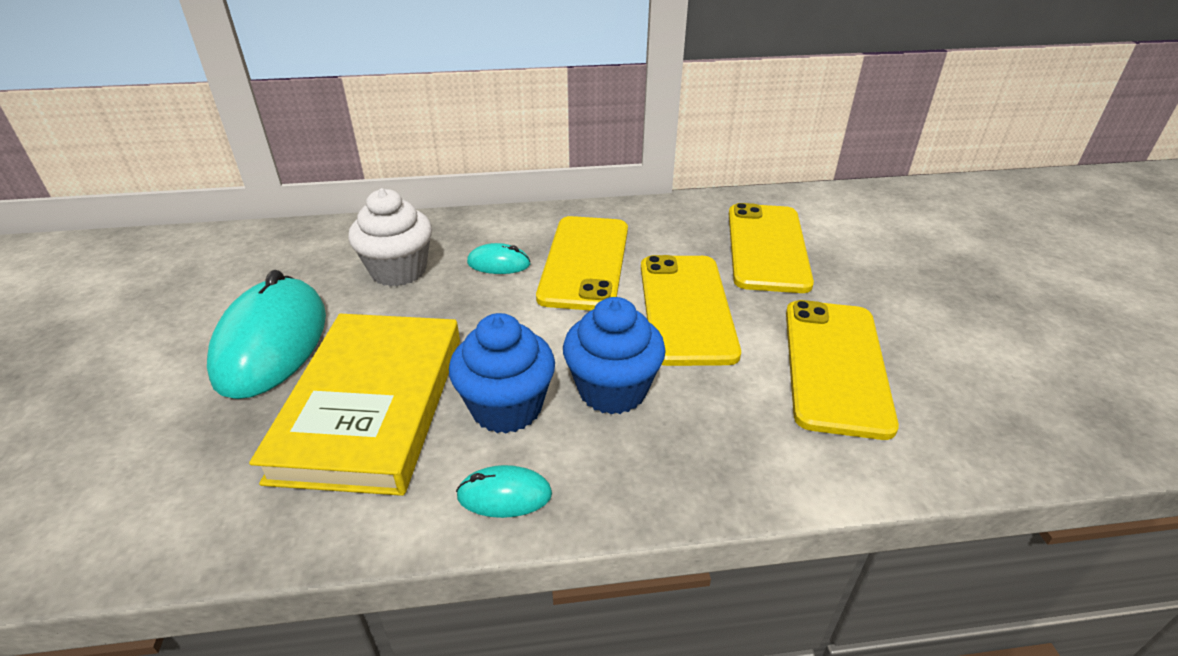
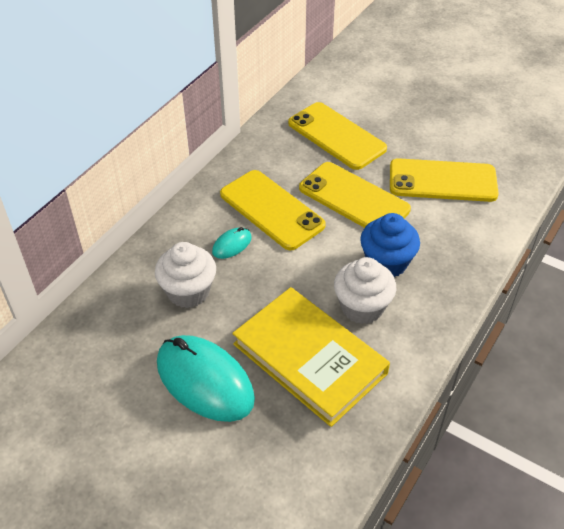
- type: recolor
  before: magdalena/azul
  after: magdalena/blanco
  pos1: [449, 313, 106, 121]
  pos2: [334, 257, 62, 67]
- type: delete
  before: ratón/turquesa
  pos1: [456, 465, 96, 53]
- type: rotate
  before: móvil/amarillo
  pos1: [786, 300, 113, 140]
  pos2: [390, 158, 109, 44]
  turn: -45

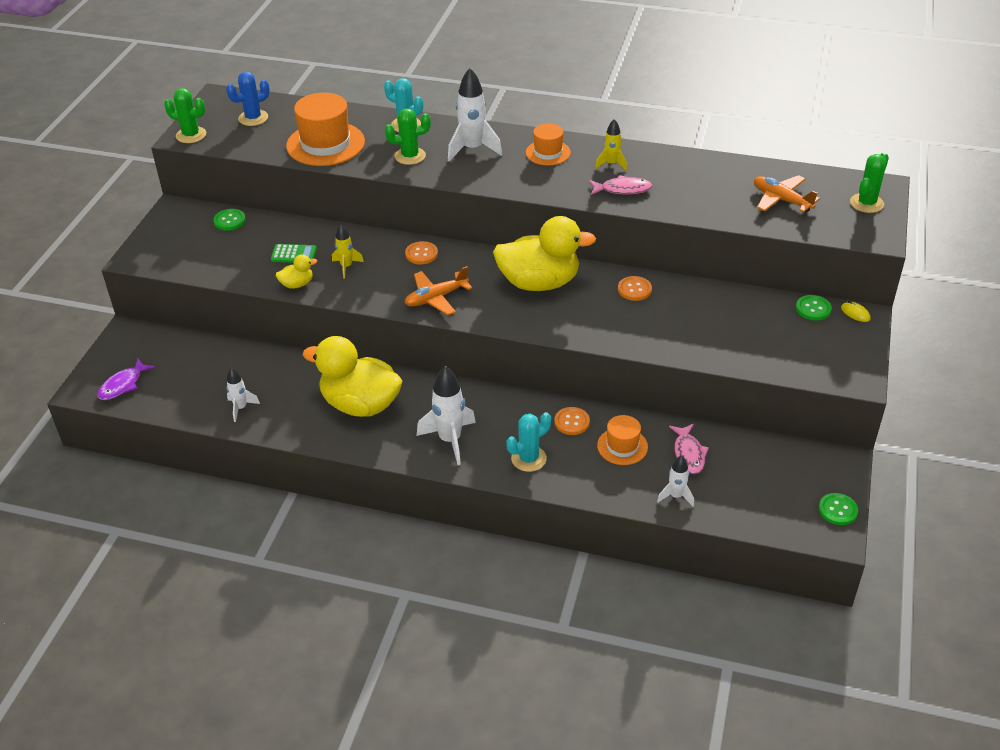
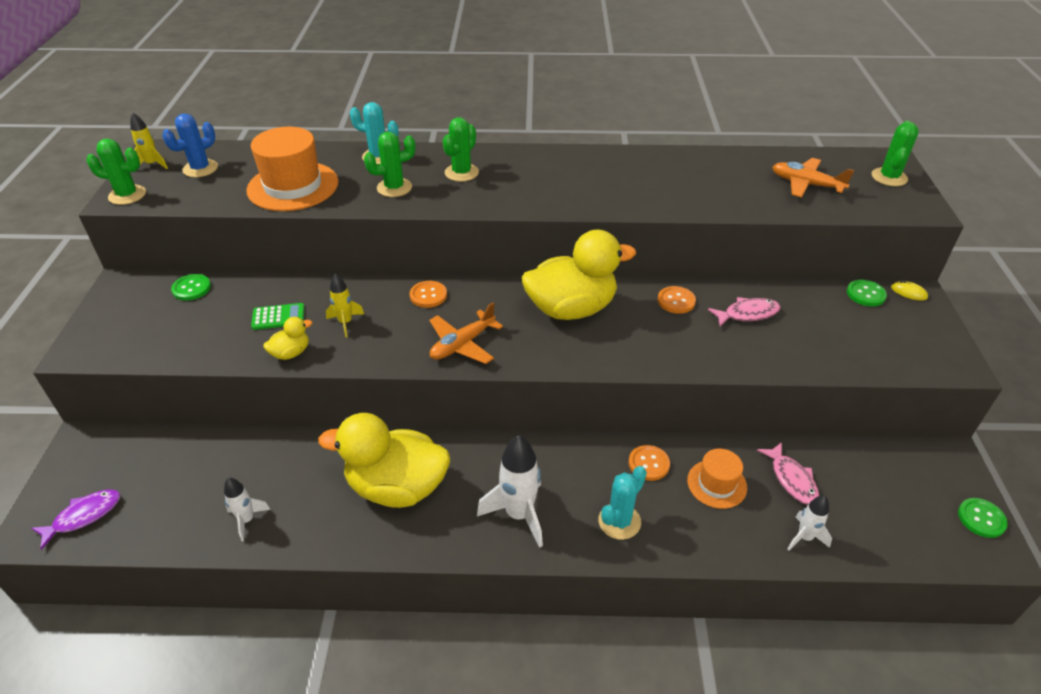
- type: rotate
  before: pez/morado
  pos1: [98, 359, 57, 41]
  pos2: [31, 489, 89, 61]
  turn: -150
- type: replace
  before: cohete/blanco
  after: cactus/verde
  pos1: [448, 68, 54, 94]
  pos2: [443, 117, 36, 65]
- type: delete
  before: sombrero/naranja
  pos1: [526, 123, 45, 43]
- type: move
  before: pez/rosa
  pos1: [589, 175, 63, 20]
  pos2: [708, 297, 73, 29]
- type: move
  before: cohete/amarillo
  pos1: [595, 119, 32, 52]
  pos2: [130, 113, 38, 56]

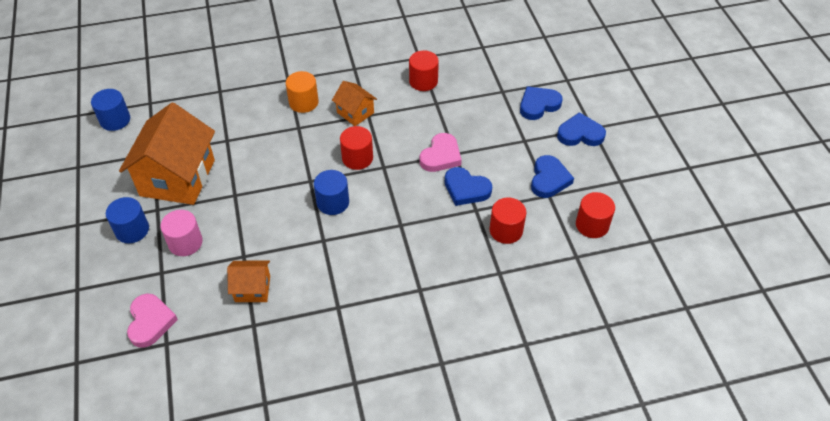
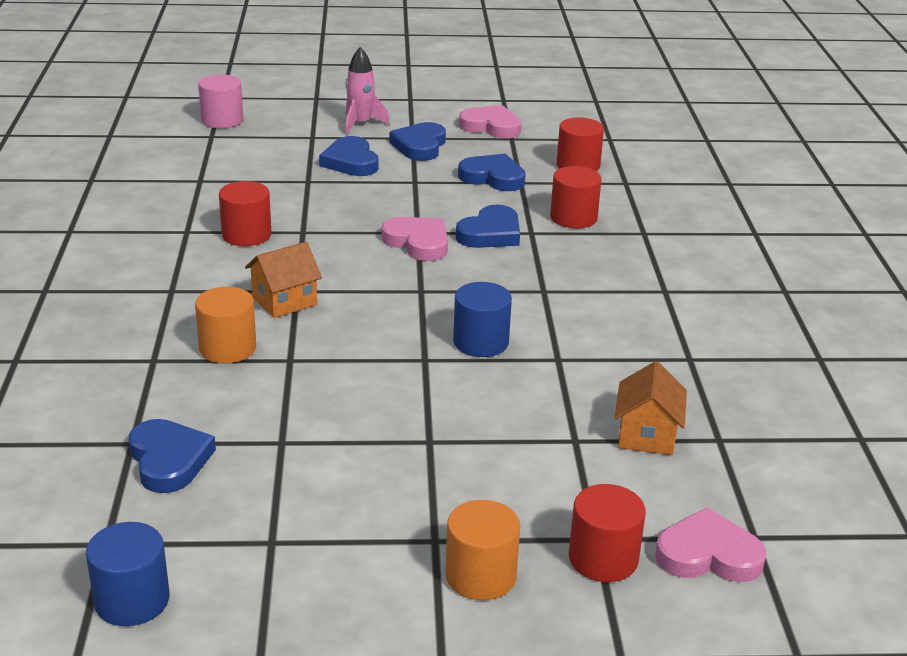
- type: recolor
  before: cilindro/azul
  after: cilindro/naranja
  pos1: [106, 197, 43, 46]
  pos2: [445, 500, 75, 100]
- type: delete
  before: casa/naranja
  pos1: [119, 103, 96, 102]
- type: move
  before: cilindro/rosa
  pos1: [161, 210, 42, 46]
  pos2: [198, 74, 45, 54]
- type: move
  before: cilindro/rojo
  pos1: [340, 126, 33, 44]
  pos2: [569, 484, 77, 98]
- type: insert
  after: corazón/azul
  pos2: [129, 419, 87, 74]
- type: insert
  after: cohete/rosa
  pos2: [345, 47, 45, 88]
- type: insert
  after: corazón/rosa
  pos2: [459, 105, 63, 33]

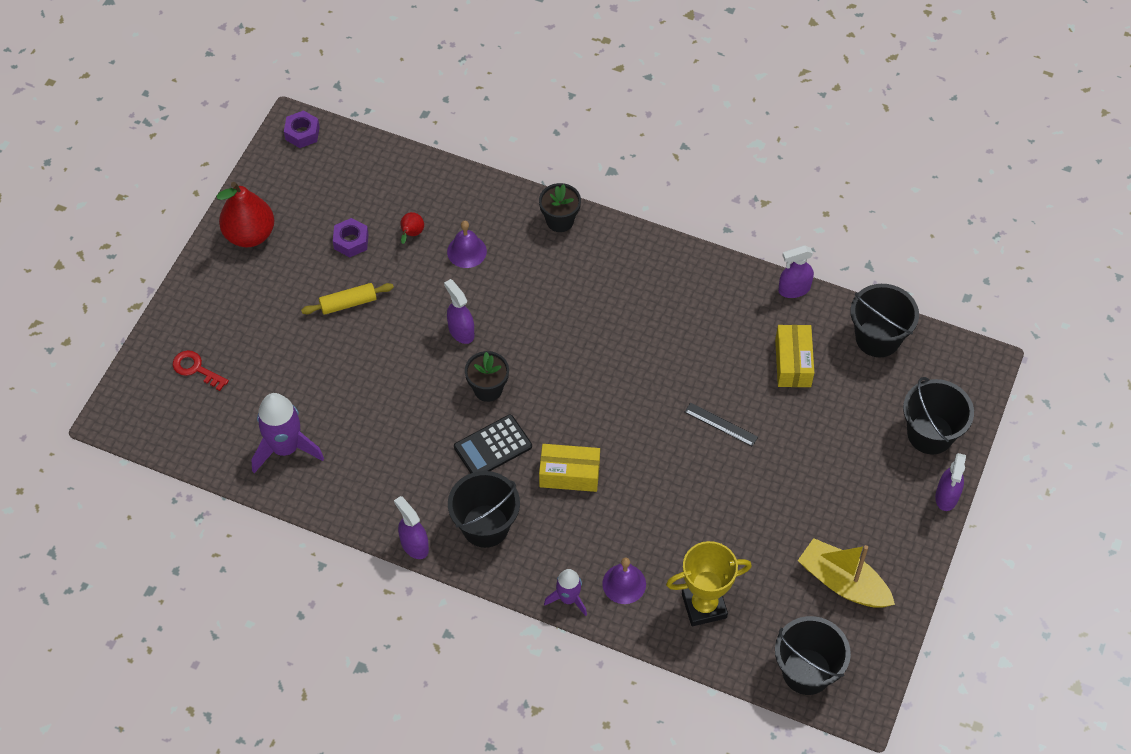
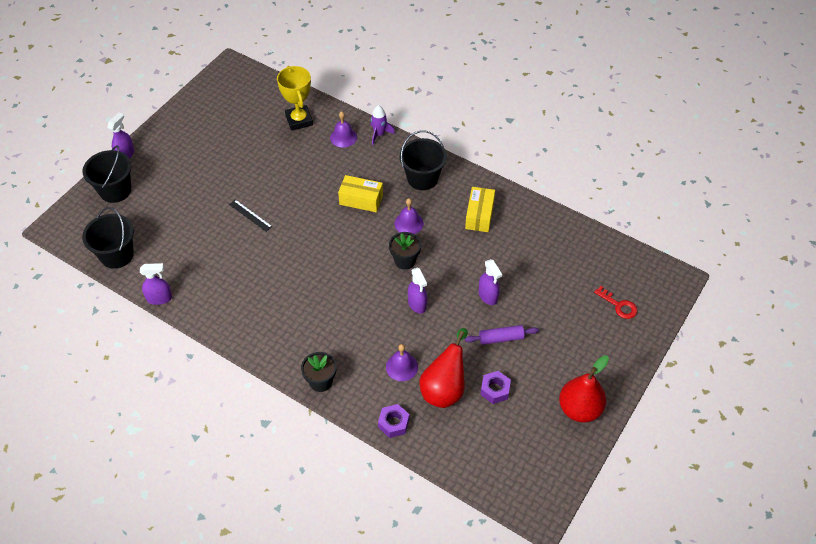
- type: delete
  before: cohete/morado
  pos1: [251, 393, 73, 80]
- type: move
  before: tuerca/morado
  pos1: [284, 110, 36, 38]
  pos2: [378, 404, 31, 34]
- type: recolor
  before: rodillo/amarillo
  after: rodillo/morado
  pos1: [301, 283, 93, 32]
  pos2: [465, 325, 74, 20]
- type: move
  before: pulverizador/morado
  pos1: [394, 496, 35, 63]
  pos2: [478, 259, 24, 46]
- type: resize
  before: pera/rojo
  pos1: [400, 212, 24, 32]
  pos2: [419, 328, 49, 80]
  scale: 2.25
- type: replace
  before: calculadora/negro
  after: campana/morado
  pos1: [454, 415, 78, 58]
  pos2: [394, 198, 30, 36]
- type: rotate
  before: trofeo/amarillo
  pos1: [666, 541, 86, 85]
  pos2: [277, 66, 36, 65]
  turn: 75
- type: move
  before: caja/amarillo
  pos1: [775, 325, 39, 62]
  pos2: [465, 187, 30, 45]
- type: delete
  before: balde/negro
  pos1: [775, 616, 76, 79]
- type: delete
  before: barco/amarillo
  pos1: [798, 538, 97, 70]

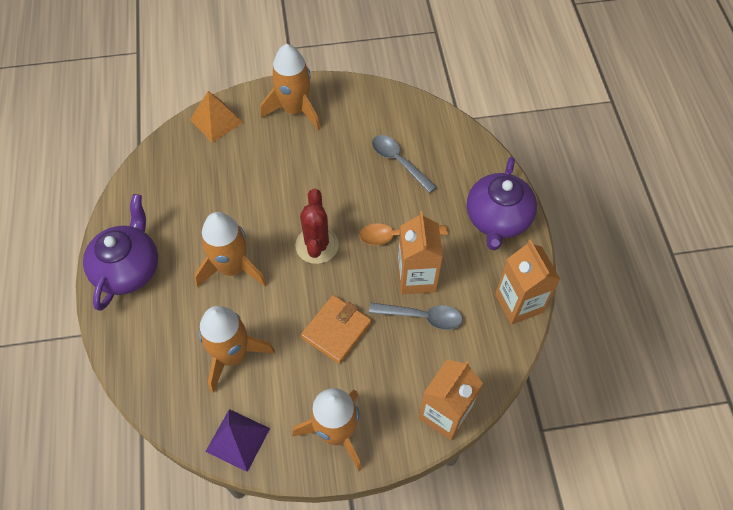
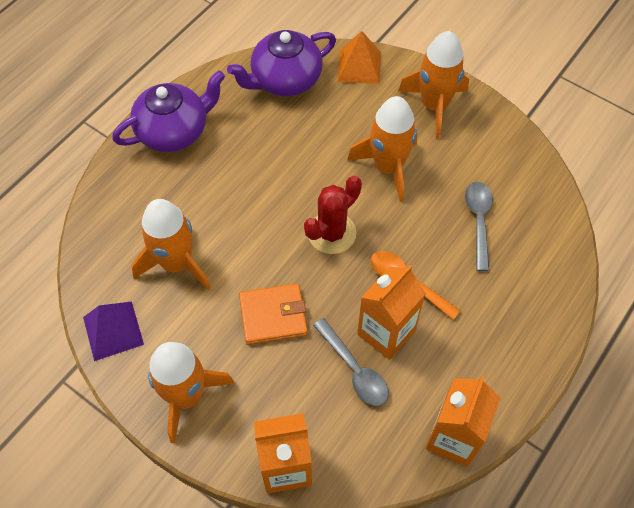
- type: move
  before: cohete/naranja
  pos1: [195, 212, 72, 76]
  pos2: [347, 96, 70, 106]
- type: move
  before: tetera/morado
  pos1: [467, 157, 70, 93]
  pos2: [227, 30, 109, 66]

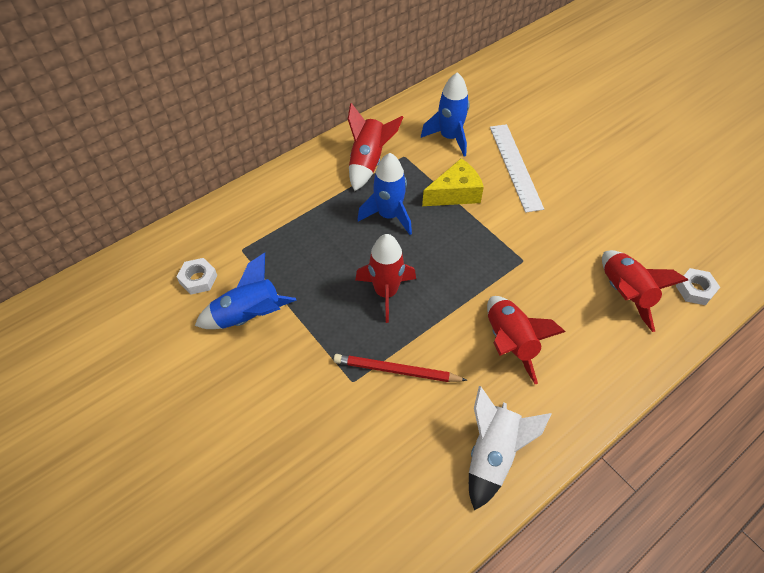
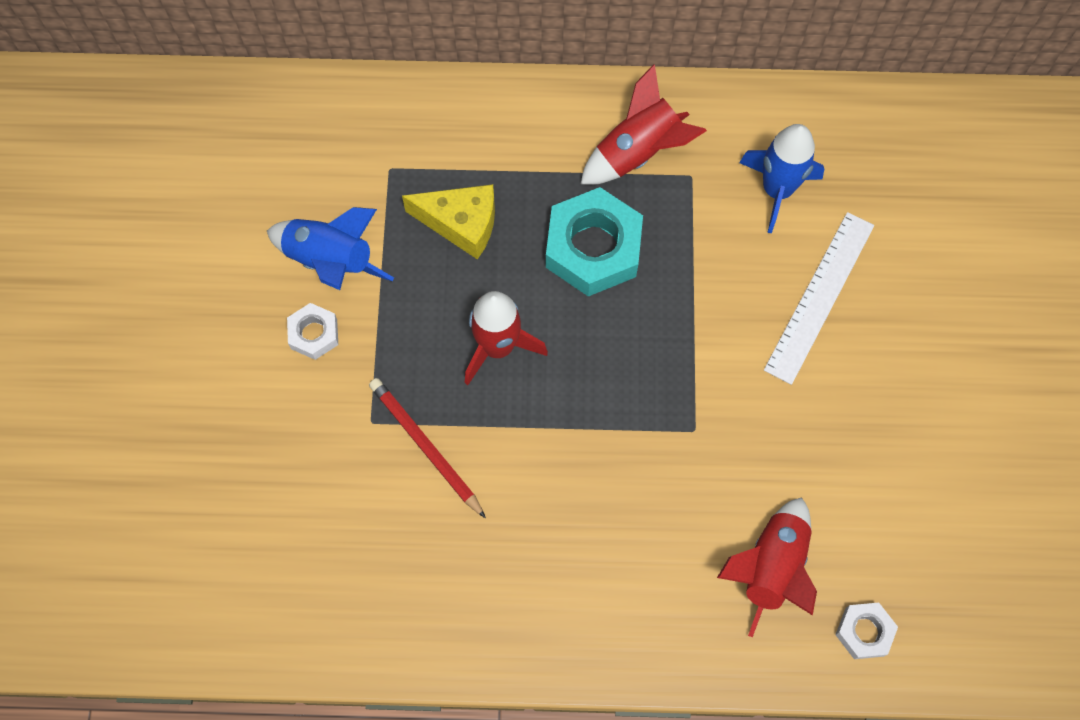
- type: move
  before: tuerca/blanco
  pos1: [176, 258, 41, 37]
  pos2: [287, 303, 51, 57]
- type: replace
  before: cohete/azul
  after: tuerca/turquesa
  pos1: [357, 153, 55, 82]
  pos2: [546, 187, 97, 109]
- type: move
  before: queso/amarillo
  pos1: [422, 158, 62, 48]
  pos2: [402, 184, 93, 75]
- type: delete
  before: cohete/blanco
  pos1: [469, 386, 82, 125]
- type: delete
  before: cohete/rojo
  pos1: [487, 296, 79, 88]

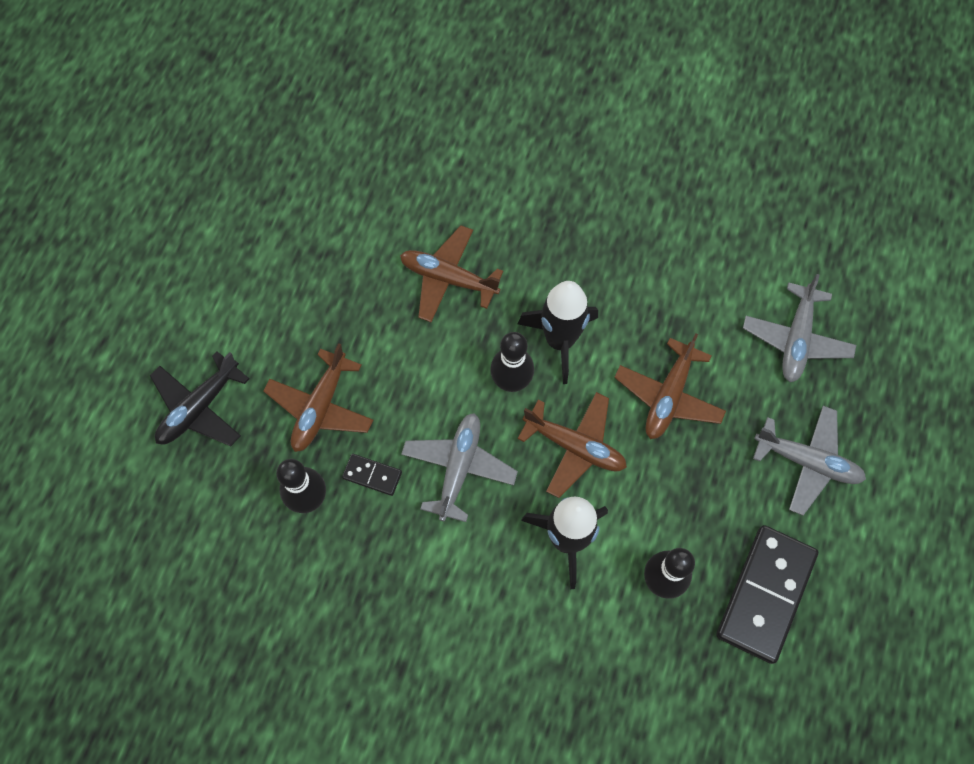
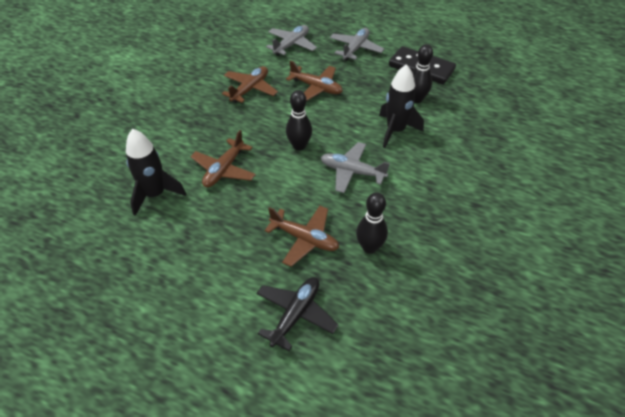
- type: rotate
  before: avión/negro
  pos1: [150, 351, 99, 95]
  pos2: [256, 277, 83, 74]
  turn: -105
- type: delete
  before: ficha de dominó/negro
  pos1: [342, 454, 60, 42]
- type: move
  before: cohete/negro
  pos1: [518, 281, 80, 103]
  pos2: [126, 129, 60, 87]
- type: move
  before: avión/marrón
  pos1: [518, 392, 109, 106]
  pos2: [222, 66, 56, 37]
- type: rotate
  before: avión/gris
  pos1: [743, 274, 113, 108]
  pos2: [266, 25, 51, 31]
  turn: -75

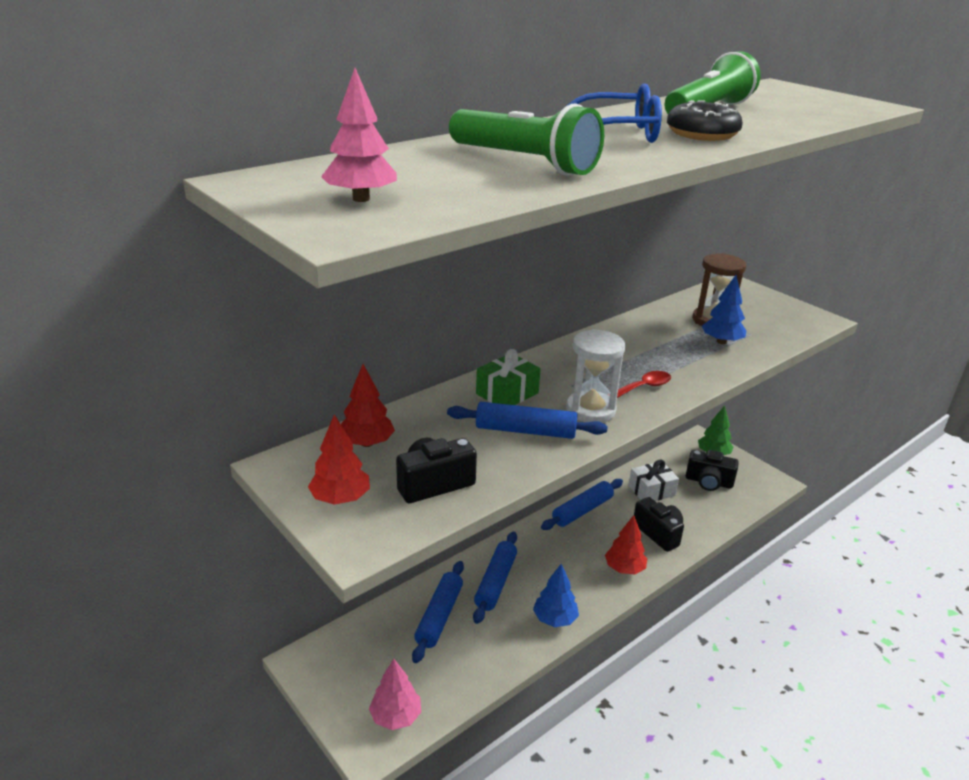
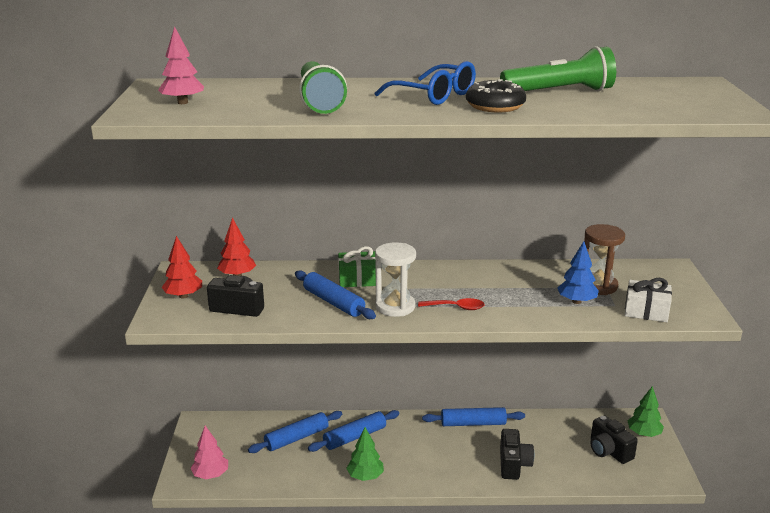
- type: recolor
  before: árbol/azul
  after: árbol/verde
  pos1: [533, 564, 46, 63]
  pos2: [346, 427, 38, 54]
- type: delete
  before: árbol/rojo
  pos1: [605, 515, 42, 59]
- type: move
  before: regalo/blanco
  pos1: [628, 459, 51, 42]
  pos2: [625, 278, 47, 44]

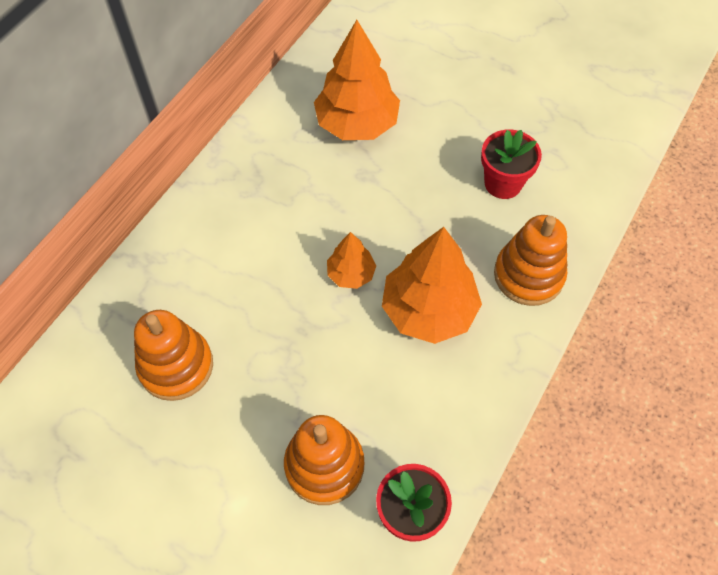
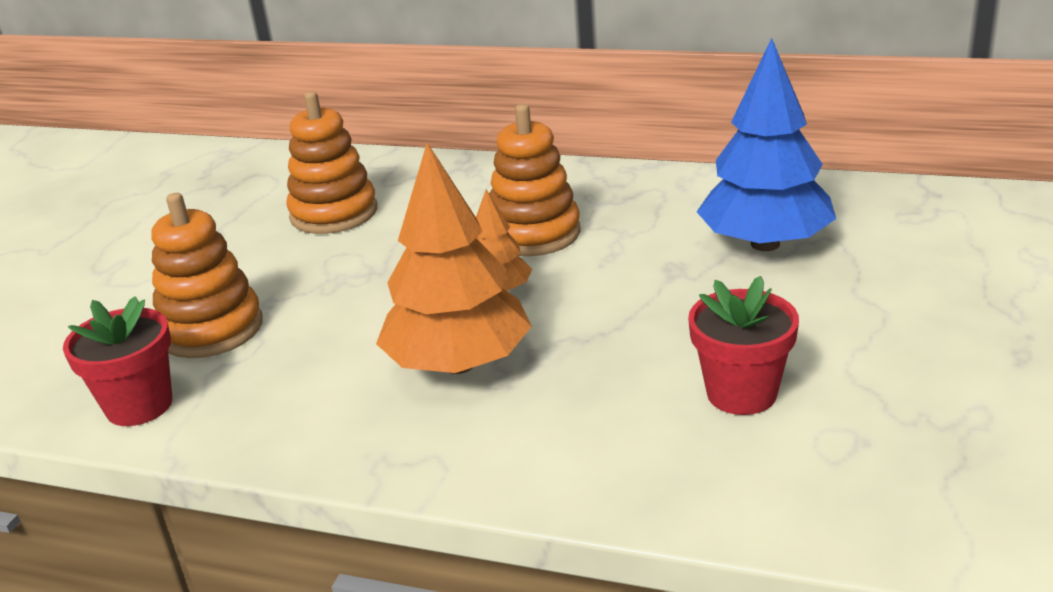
- type: recolor
  before: árbol/naranja
  after: árbol/azul
  pos1: [314, 20, 86, 120]
  pos2: [697, 38, 139, 213]
- type: move
  before: juguete apilable/naranja
  pos1: [494, 215, 73, 91]
  pos2: [489, 104, 92, 152]

